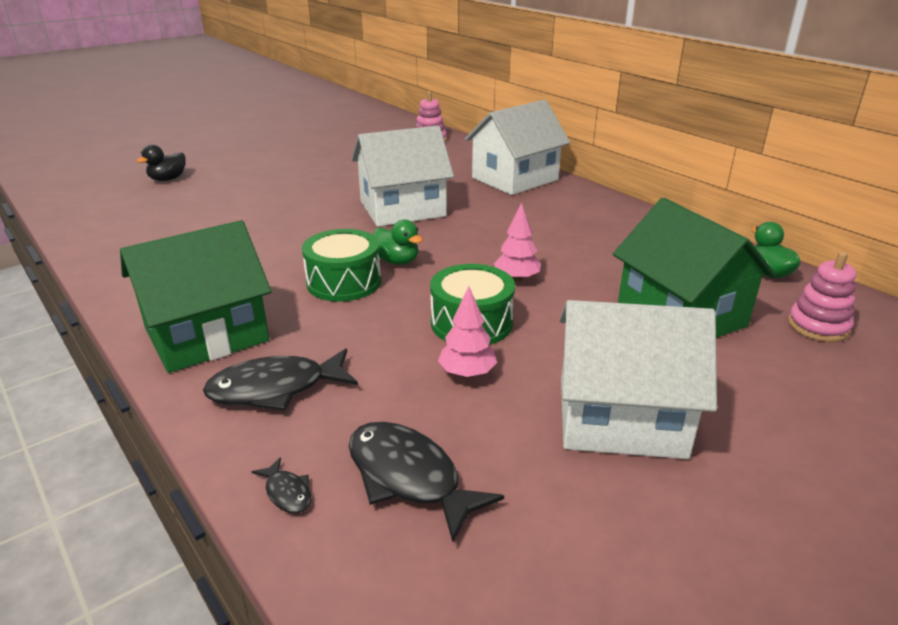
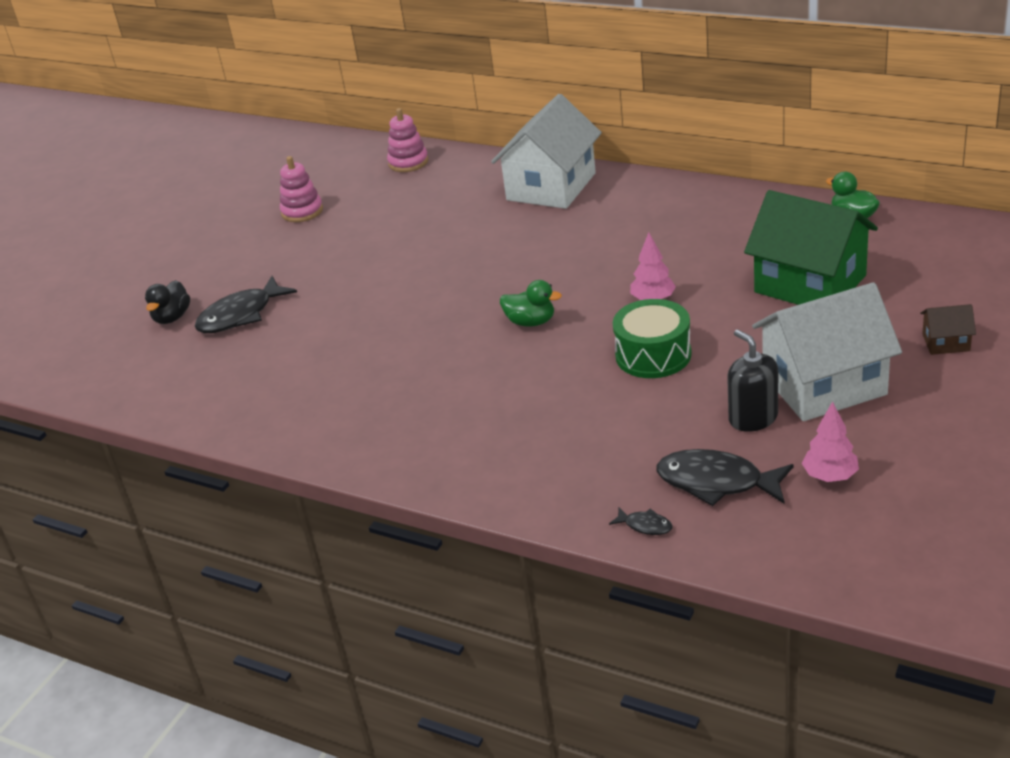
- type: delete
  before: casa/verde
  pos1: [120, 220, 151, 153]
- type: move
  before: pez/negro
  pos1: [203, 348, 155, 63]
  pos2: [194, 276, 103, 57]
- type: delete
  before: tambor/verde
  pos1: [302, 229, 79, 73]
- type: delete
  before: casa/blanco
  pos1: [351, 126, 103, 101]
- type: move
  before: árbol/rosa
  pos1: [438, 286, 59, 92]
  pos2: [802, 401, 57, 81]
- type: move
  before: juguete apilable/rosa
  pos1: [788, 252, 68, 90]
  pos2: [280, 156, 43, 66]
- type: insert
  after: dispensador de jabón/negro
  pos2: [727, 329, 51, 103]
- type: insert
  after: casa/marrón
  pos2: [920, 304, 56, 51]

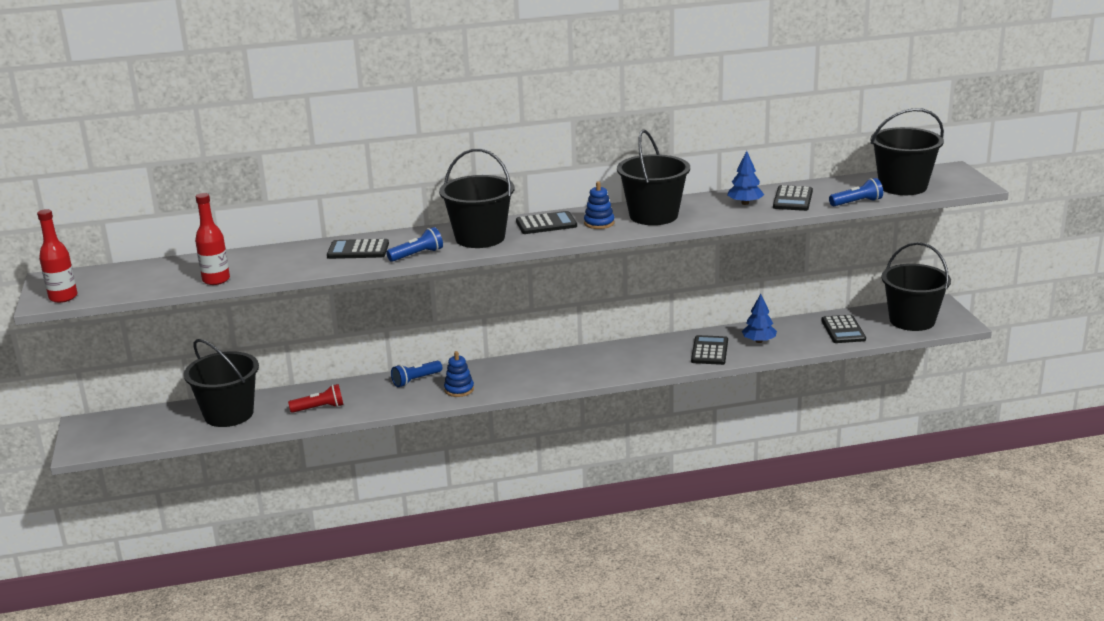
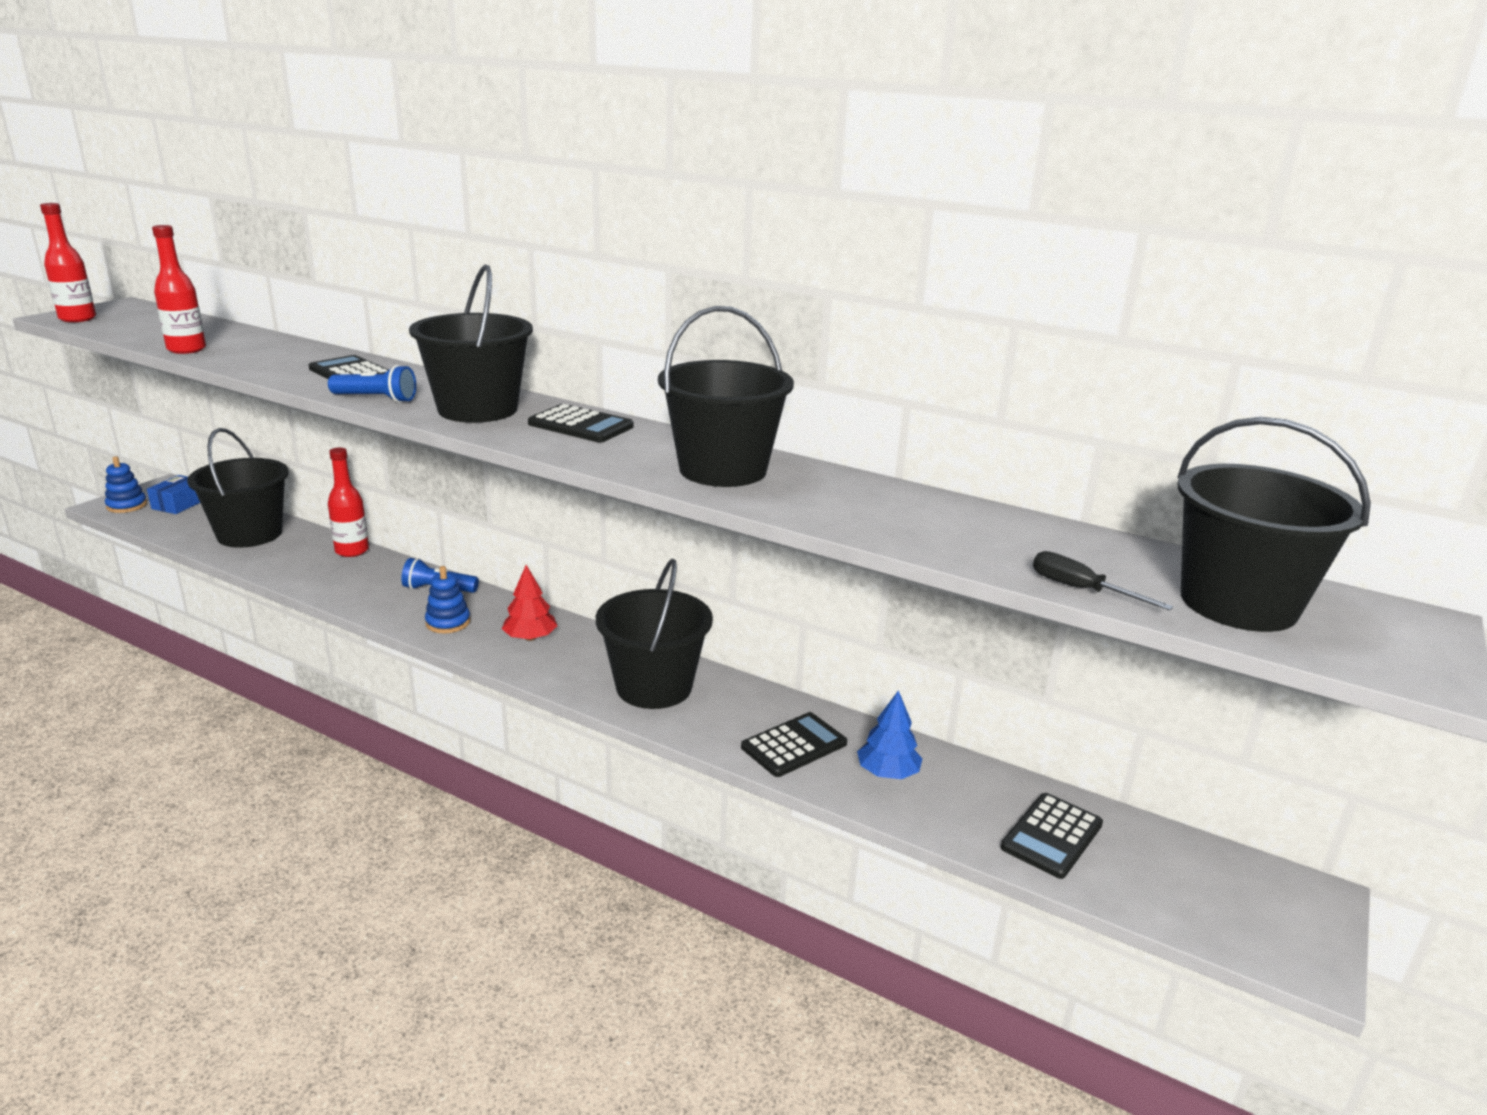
- type: delete
  before: lámpara de mano/rojo
  pos1: [288, 384, 56, 29]
- type: move
  before: juguete apilable/azul
  pos1: [584, 181, 31, 48]
  pos2: [105, 456, 42, 57]
- type: delete
  before: árbol/azul
  pos1: [727, 151, 37, 54]
- type: delete
  before: calculadora/negro
  pos1: [773, 185, 40, 26]
- type: replace
  before: lámpara de mano/azul
  after: destornillador/negro
  pos1: [829, 178, 54, 28]
  pos2: [1033, 551, 140, 60]
- type: move
  before: balde/negro
  pos1: [881, 242, 70, 89]
  pos2: [596, 559, 117, 150]
- type: insert
  after: caja/azul
  pos2: [147, 475, 53, 39]
- type: insert
  after: botella/rojo
  pos2: [328, 447, 41, 110]
- type: insert
  after: árbol/rojo
  pos2: [502, 565, 55, 76]

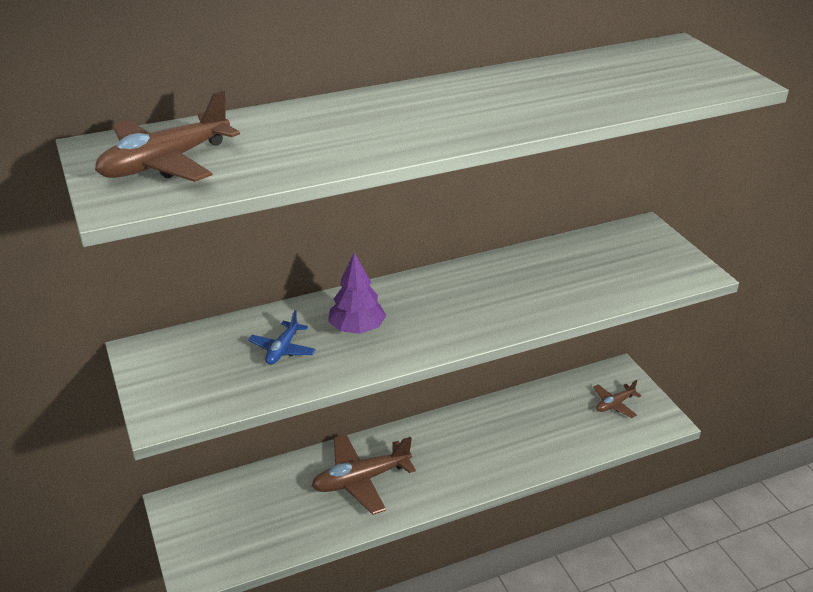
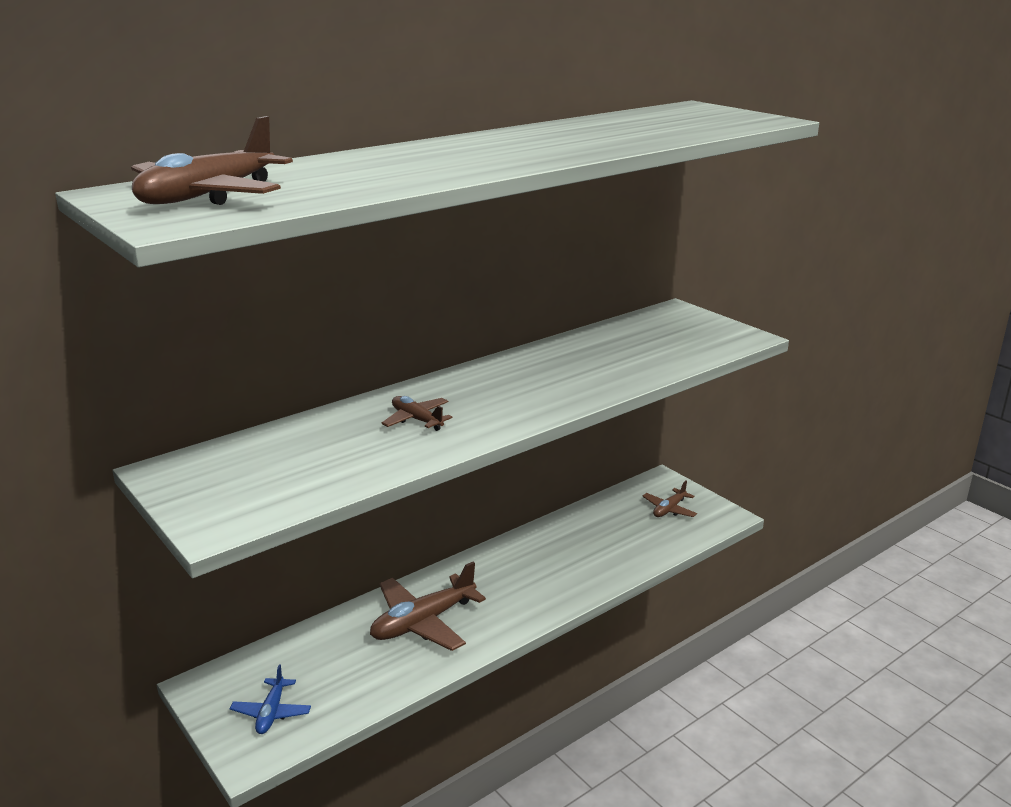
- type: move
  before: avión/azul
  pos1: [248, 310, 68, 55]
  pos2: [230, 664, 81, 70]
- type: replace
  before: árbol/morado
  after: avión/marrón
  pos1: [328, 253, 58, 81]
  pos2: [382, 396, 70, 35]

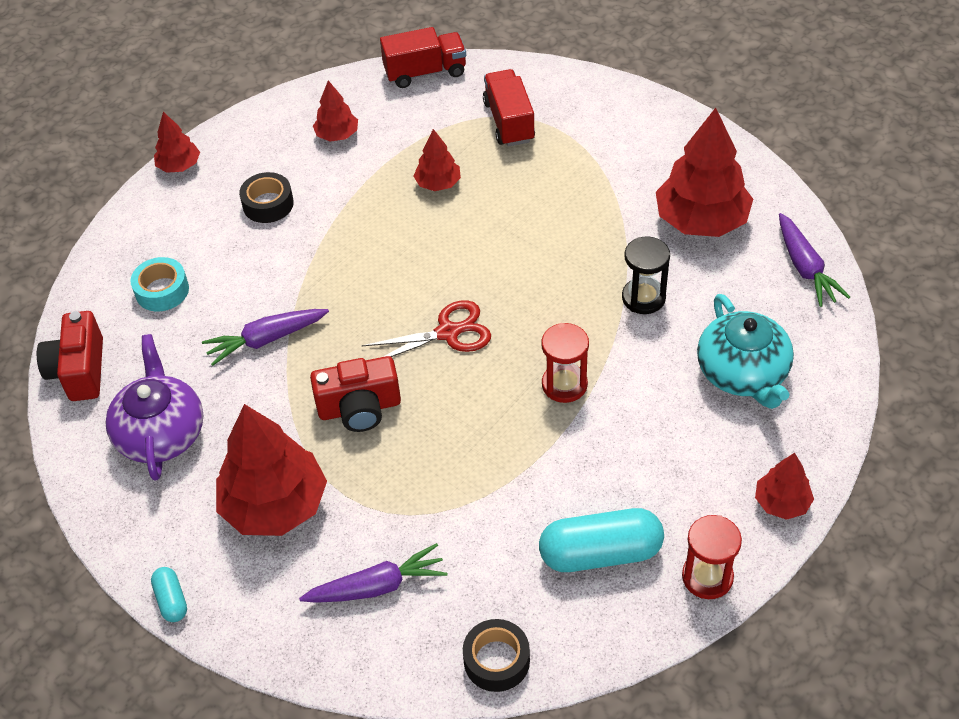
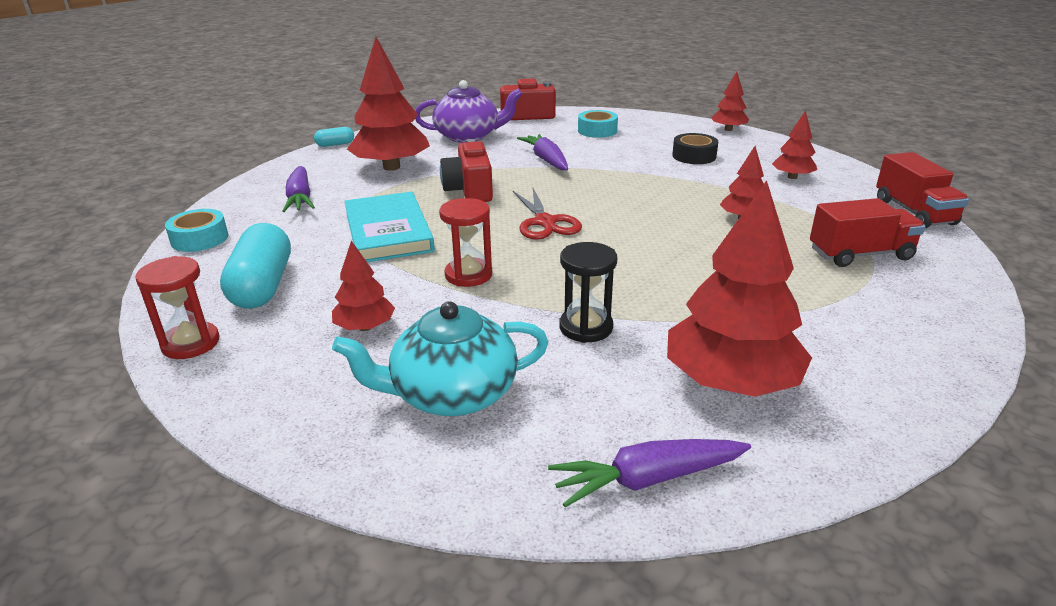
- type: recolor
  before: cinta adhesiva/negro
  after: cinta adhesiva/turquesa
  pos1: [463, 619, 67, 73]
  pos2: [165, 209, 63, 43]
- type: move
  before: árbol/rojo
  pos1: [755, 453, 59, 67]
  pos2: [332, 241, 63, 90]
- type: insert
  after: libro/turquesa
  pos2: [344, 192, 91, 70]

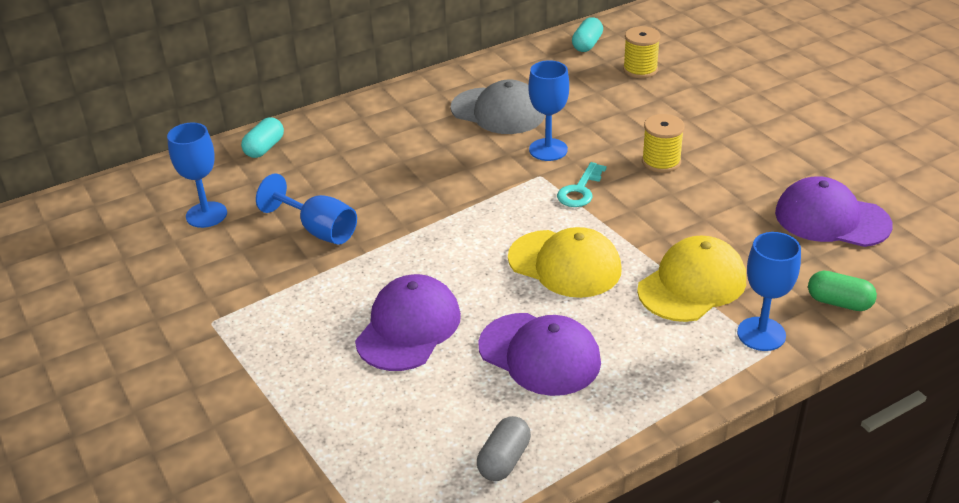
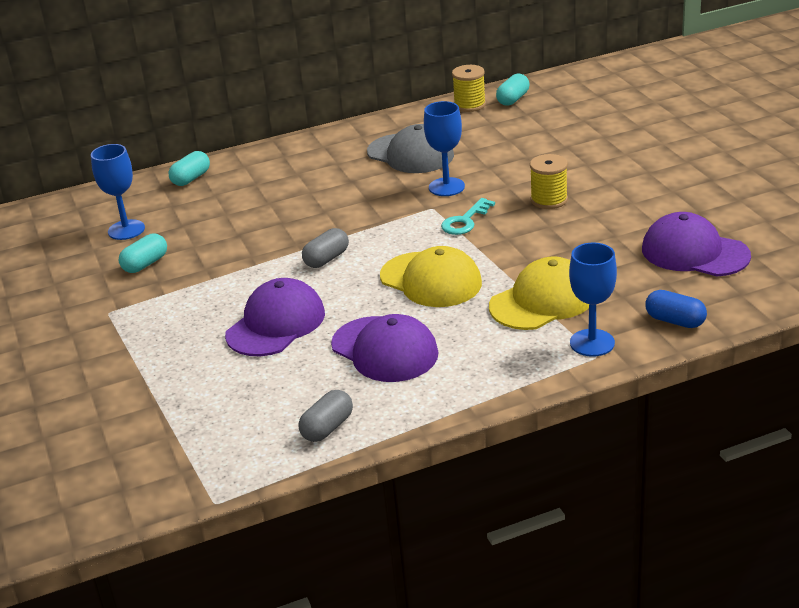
- type: delete
  before: copa/azul
  pos1: [256, 173, 101, 72]
- type: move
  before: carrete/amarillo
  pos1: [623, 26, 38, 52]
  pos2: [452, 65, 34, 47]
- type: recolor
  before: cápsula/verde
  after: cápsula/azul
  pos1: [808, 271, 69, 40]
  pos2: [645, 290, 62, 38]
- type: insert
  after: cápsula/turquesa
  pos2: [119, 234, 48, 39]
- type: insert
  after: cápsula/gris
  pos2: [302, 228, 47, 40]

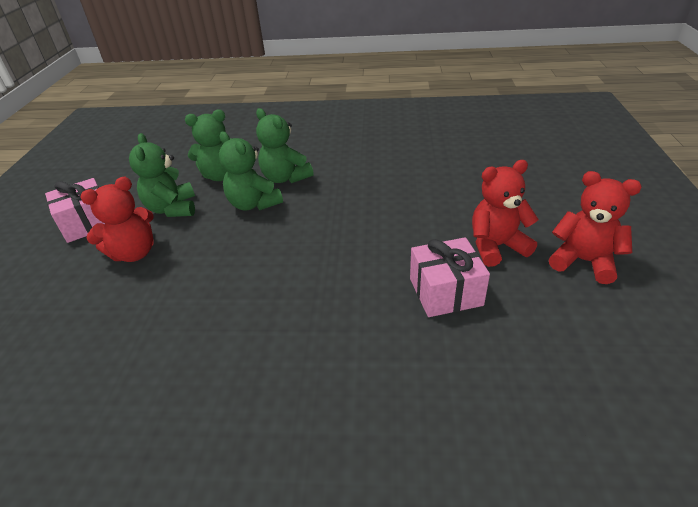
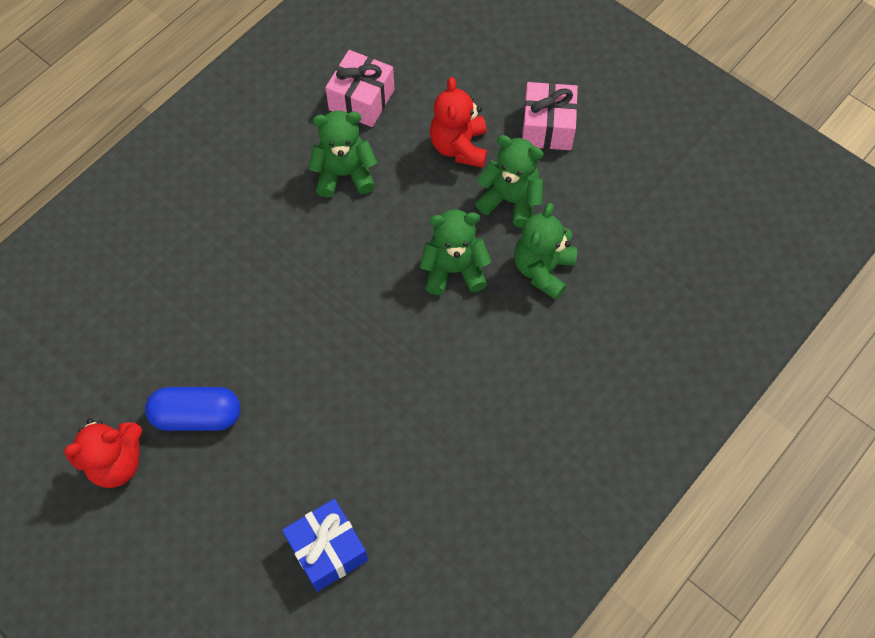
- type: move
  before: osito/verde
  pos1: [256, 108, 58, 75]
  pos2: [309, 111, 68, 87]
- type: move
  before: regalo/rosa
  pos1: [410, 237, 80, 80]
  pos2: [325, 50, 70, 77]
- type: replace
  before: osito/rojo
  after: cápsula/azul
  pos1: [472, 160, 67, 107]
  pos2: [145, 387, 95, 44]
- type: insert
  after: regalo/azul
  pos2: [282, 499, 86, 93]

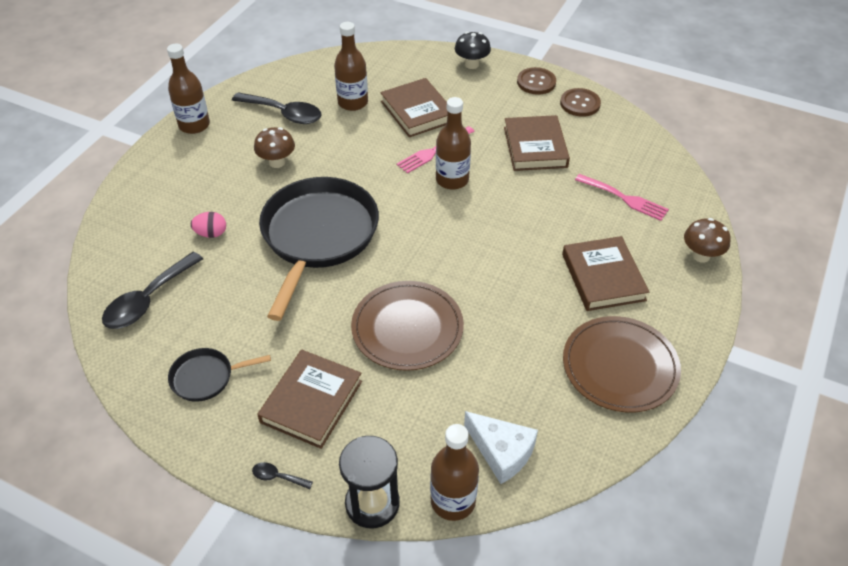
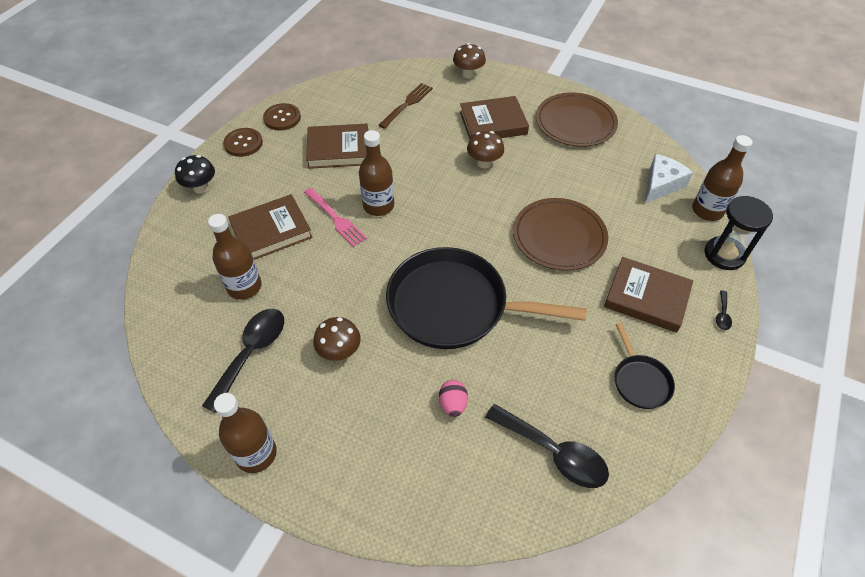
- type: recolor
  before: tenedor/rosa
  after: tenedor/marrón
  pos1: [575, 174, 94, 47]
  pos2: [379, 83, 54, 46]
- type: insert
  after: seta/marrón
  pos2: [467, 131, 37, 38]

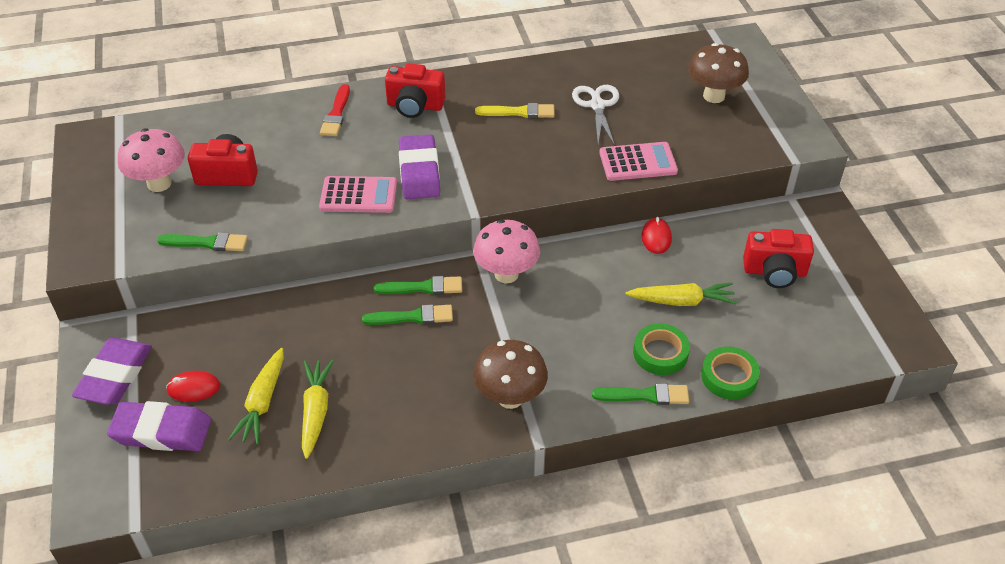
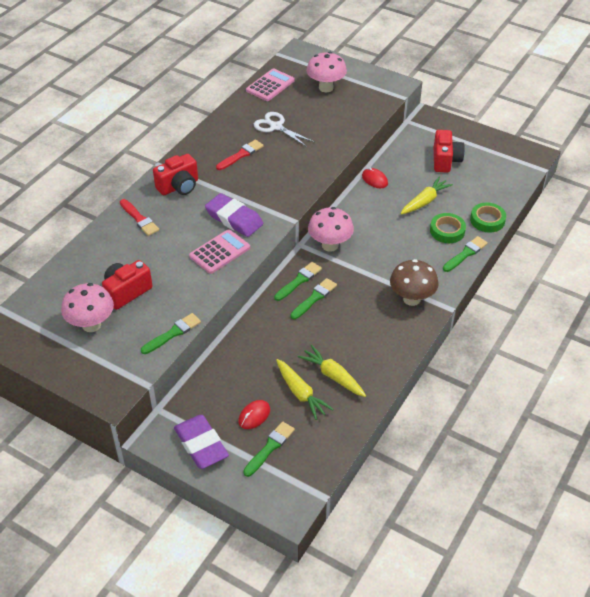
- type: replace
  before: goma de borrar/morado
  after: pincel/verde
  pos1: [107, 401, 104, 50]
  pos2: [243, 421, 52, 56]
- type: recolor
  before: pincel/amarillo
  after: pincel/rojo
  pos1: [475, 103, 80, 15]
  pos2: [216, 140, 48, 30]
- type: move
  before: calculadora/rosa
  pos1: [599, 142, 79, 39]
  pos2: [246, 68, 49, 33]
- type: recolor
  before: seta/marrón
  after: seta/rosa
  pos1: [688, 43, 61, 60]
  pos2: [306, 52, 41, 40]
- type: rotate
  before: cámara/rojo
  pos1: [743, 229, 71, 59]
  pos2: [434, 130, 31, 43]
  turn: -45

